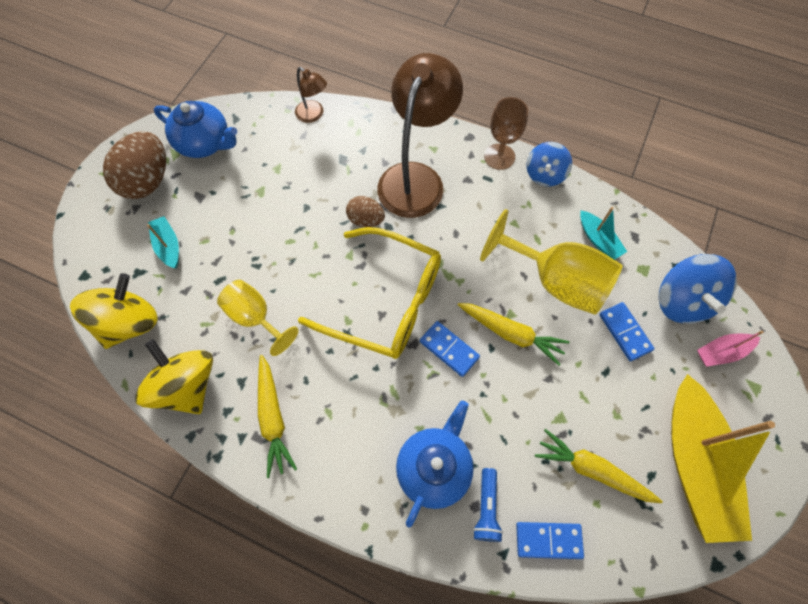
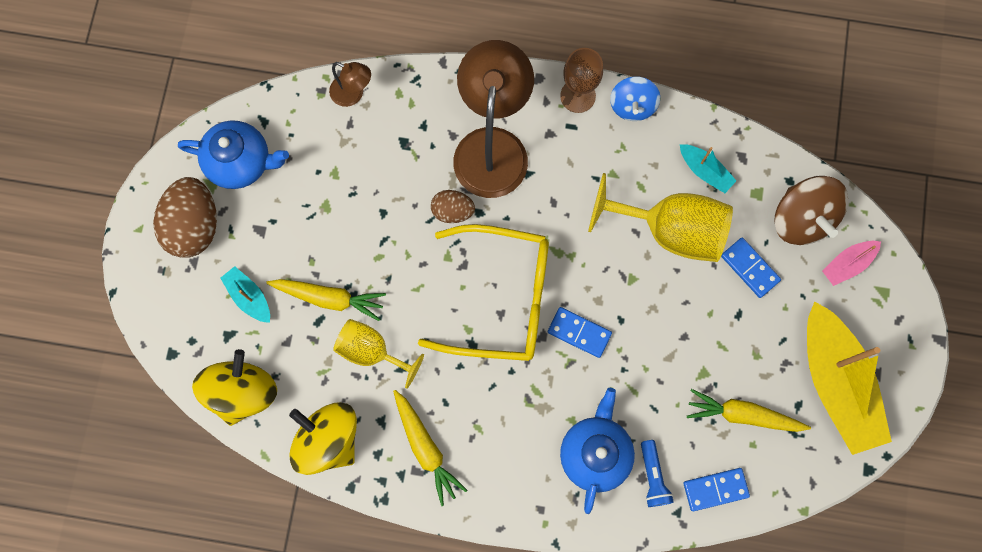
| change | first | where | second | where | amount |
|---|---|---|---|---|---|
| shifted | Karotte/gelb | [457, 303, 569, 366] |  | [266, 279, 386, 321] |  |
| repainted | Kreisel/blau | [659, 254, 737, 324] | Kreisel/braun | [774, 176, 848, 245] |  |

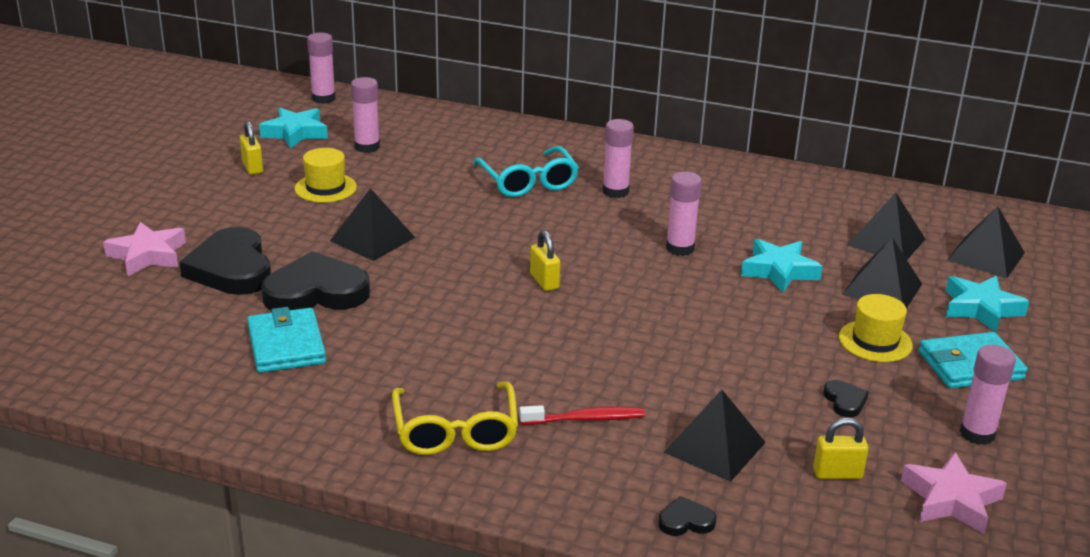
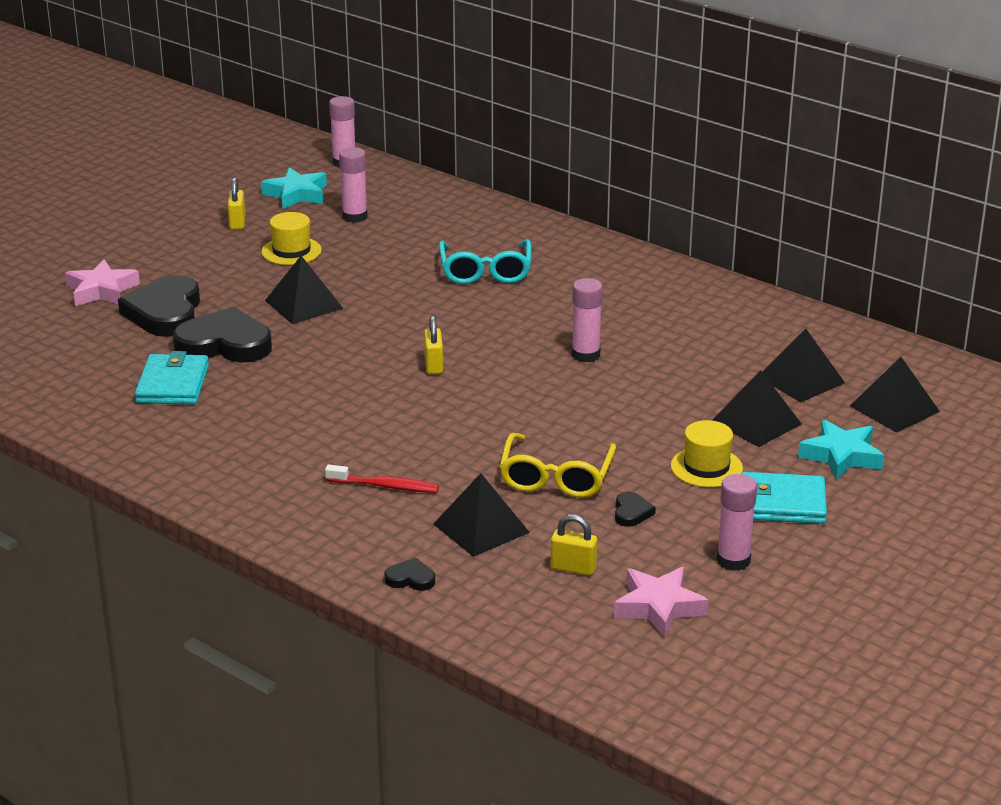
| change | first | where | second | where | amount |
|---|---|---|---|---|---|
| shifted | Brille/gelb | [392, 382, 518, 455] |  | [499, 433, 616, 498] |  |
| gone | Klebestift/rosa | [602, 119, 634, 198] |  |  |  |
| gone | Stern/türkis | [741, 239, 823, 293] |  |  |  |

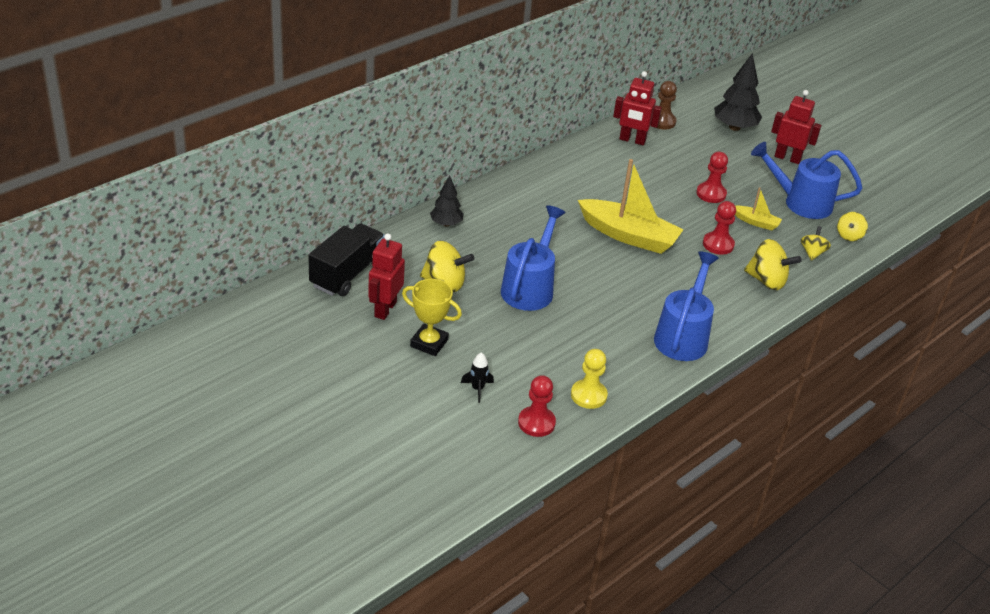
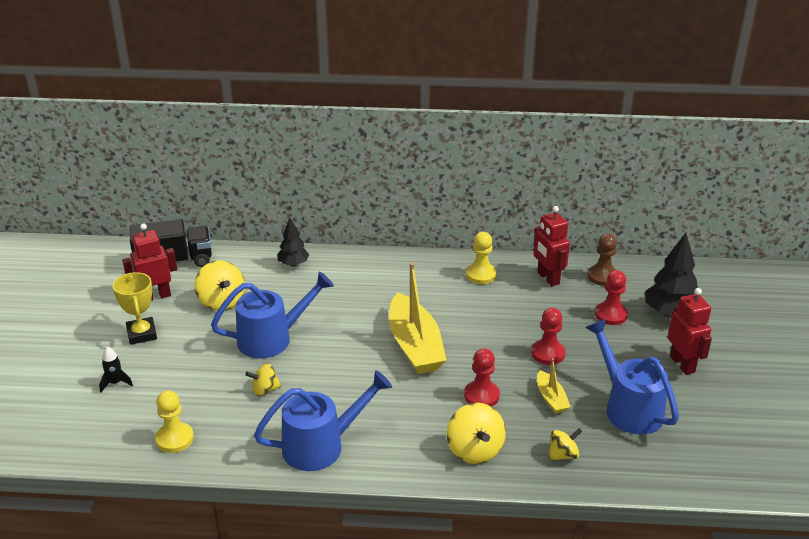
| change | first | where | second | where | amount |
|---|---|---|---|---|---|
| shifted | Bauer/rot | [518, 375, 556, 437] |  | [595, 270, 628, 325] |  |
| shifted | Kreisel/gelb | [837, 212, 868, 241] |  | [245, 364, 281, 396] |  |
| new |  |  | Bauer/gelb | [466, 232, 497, 284] |  |

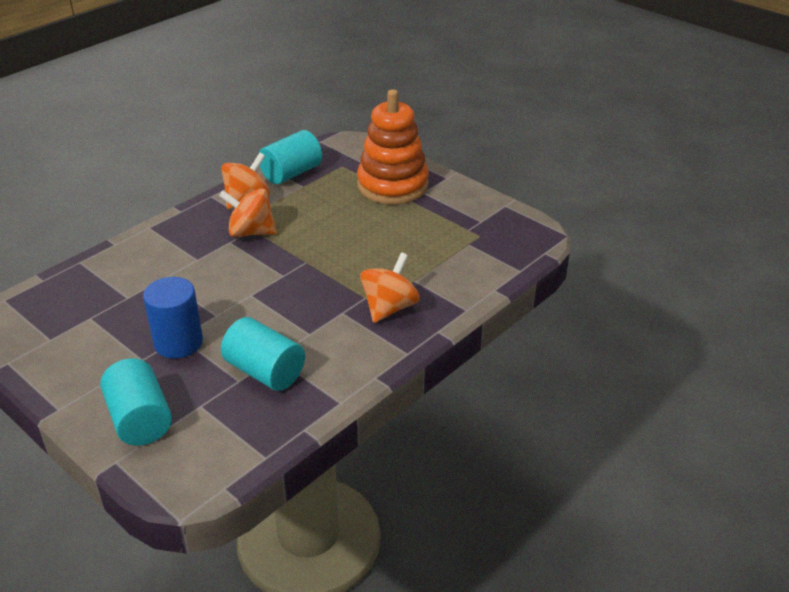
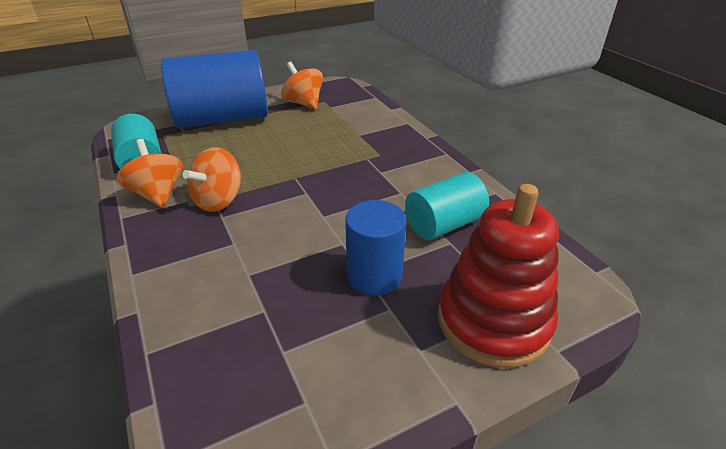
| change | first | where | second | where | amount |
|---|---|---|---|---|---|
| swapped | Vollzylinder/türkis | [100, 358, 172, 446] | Stapelspielzeug/rot | [438, 184, 559, 368] |  |
| swapped | Stapelspielzeug/orange | [357, 89, 429, 205] | Vollzylinder/blau | [161, 50, 268, 128] |  |
| shifted | Kreisel/orange | [360, 252, 420, 323] |  | [281, 62, 323, 109] |  |

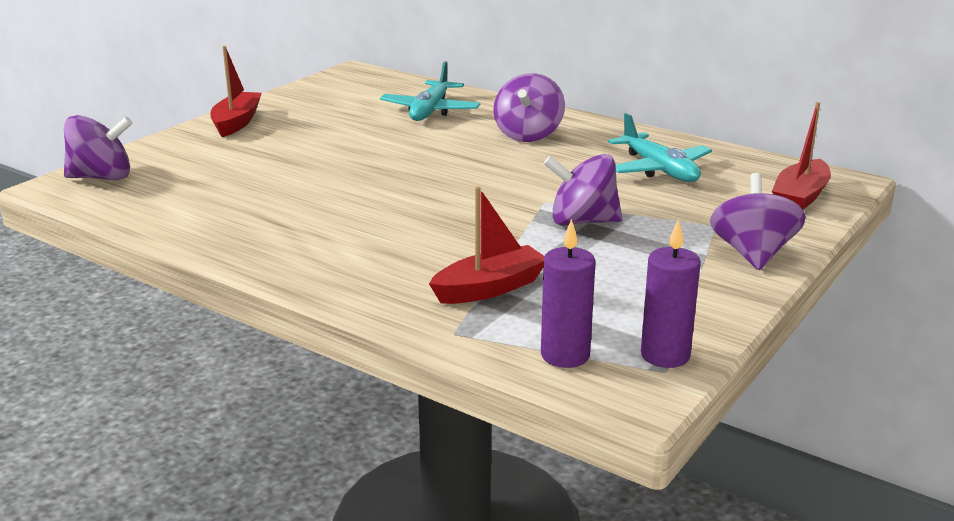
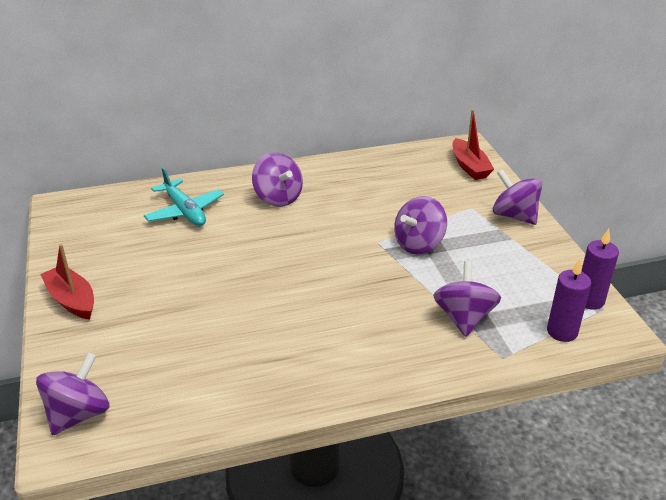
| change | first | where | second | where | amount |
|---|---|---|---|---|---|
| swapped | Boot/rot | [429, 186, 545, 304] | Kreisel/lila | [433, 261, 501, 337] |  |
| gone | Flugzeug/türkis | [608, 113, 712, 182] |  |  |  |

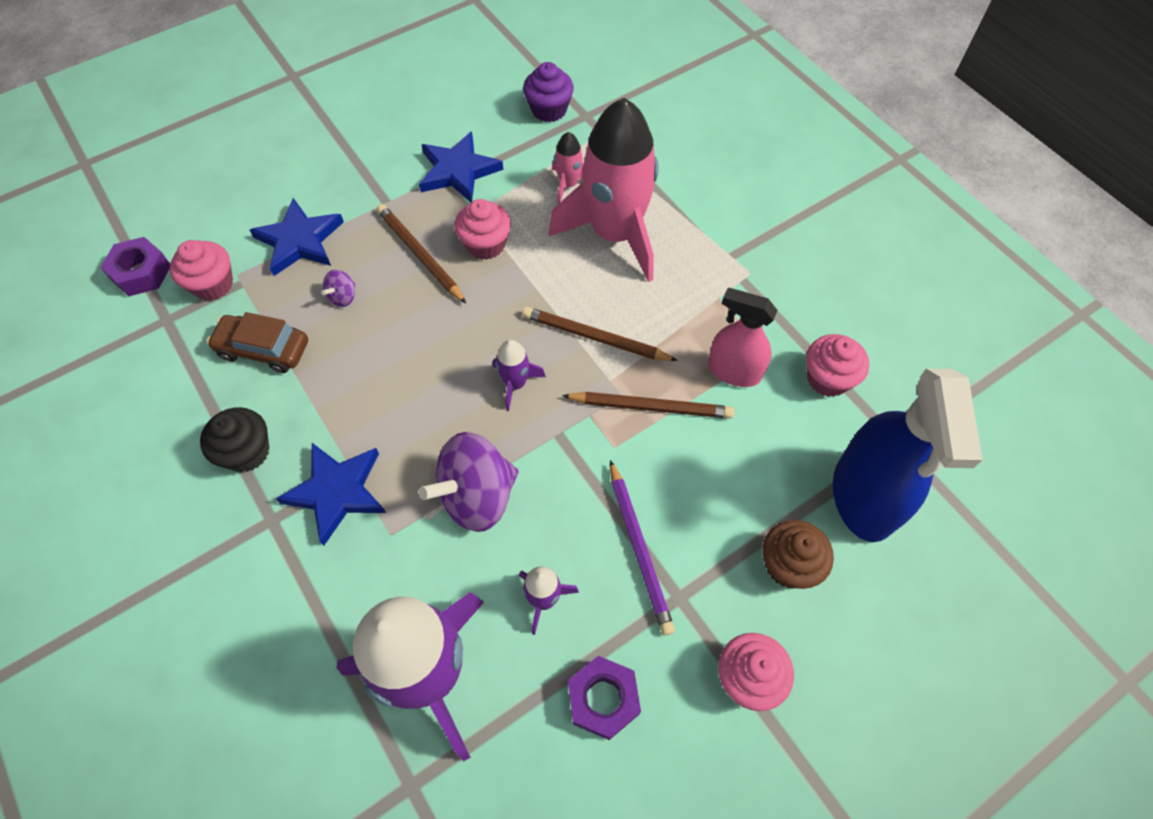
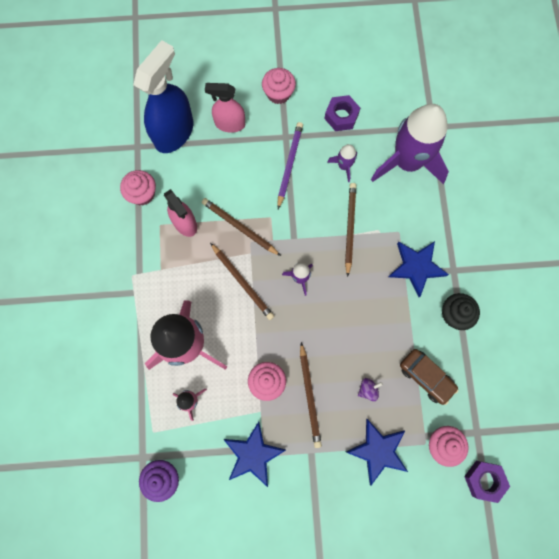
| change | first | where | second | where | amount |
|---|---|---|---|---|---|
| swapped | Kreisel/lila | [419, 432, 519, 532] | Bleistift/braun | [345, 183, 356, 277] |  |
| swapped | Muffin/braun | [763, 520, 834, 589] | Sprühflasche/rosa | [205, 83, 245, 133] |  |

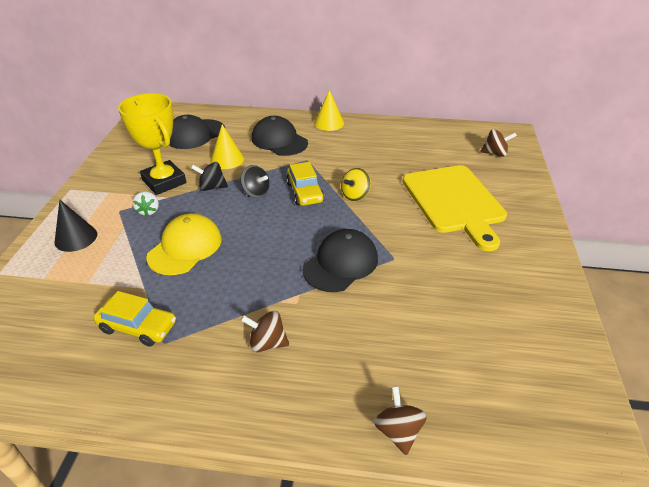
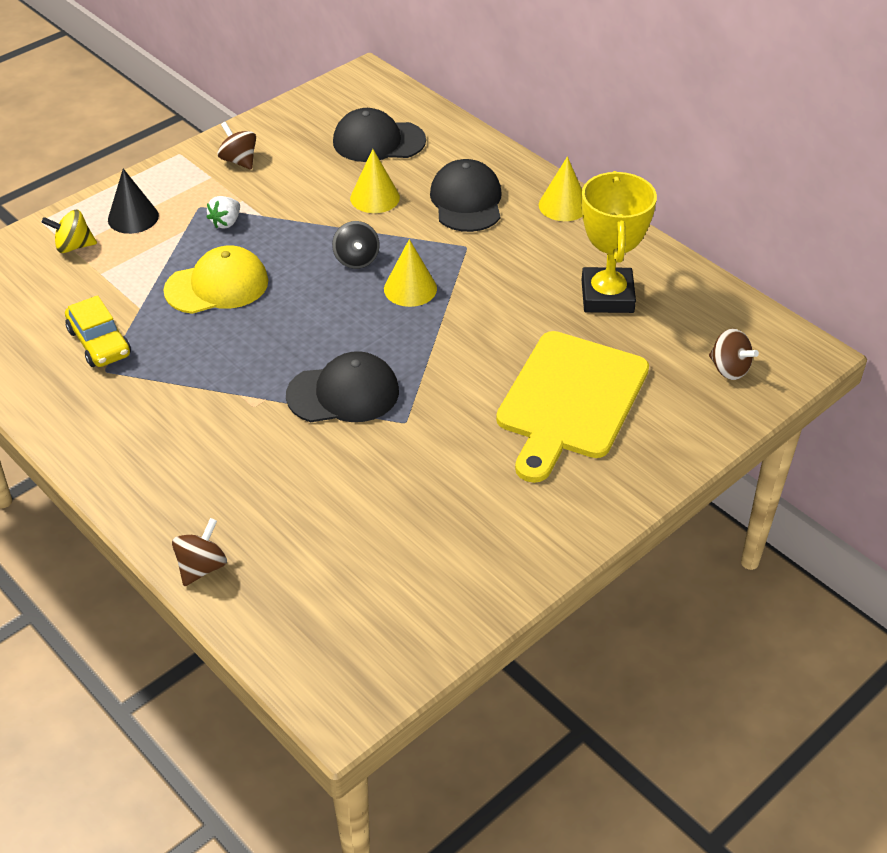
| change | first | where | second | where | amount |
|---|---|---|---|---|---|
| shifted | Pokal/gelb | [118, 93, 186, 195] |  | [581, 171, 657, 313] |  |
| gone | Kreisel/schwarz | [191, 162, 228, 191] |  |  |  |
| shifted | Kreisel/braun | [241, 311, 289, 352] |  | [218, 122, 256, 170] |  |
| swapped | Auto/gelb | [286, 162, 324, 206] | Kegel/gelb | [384, 239, 437, 307] |  |
| shifted | Kreisel/gelb | [341, 168, 371, 201] |  | [42, 210, 97, 253] |  |

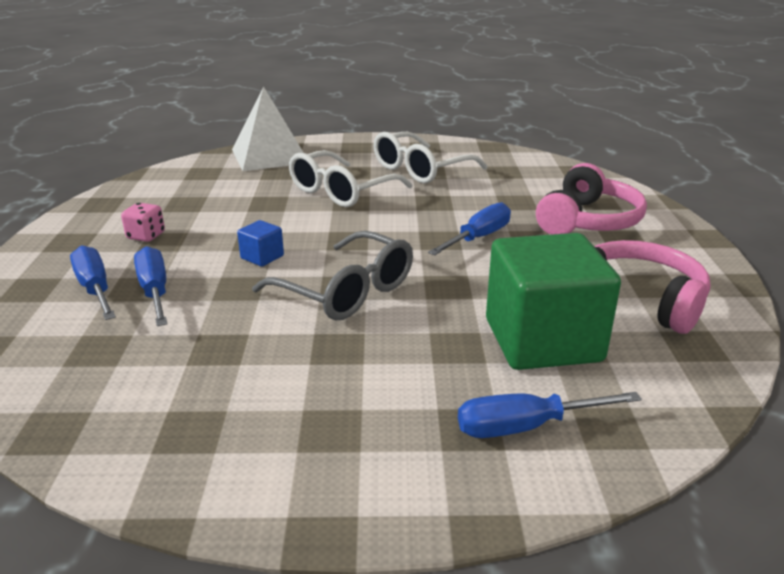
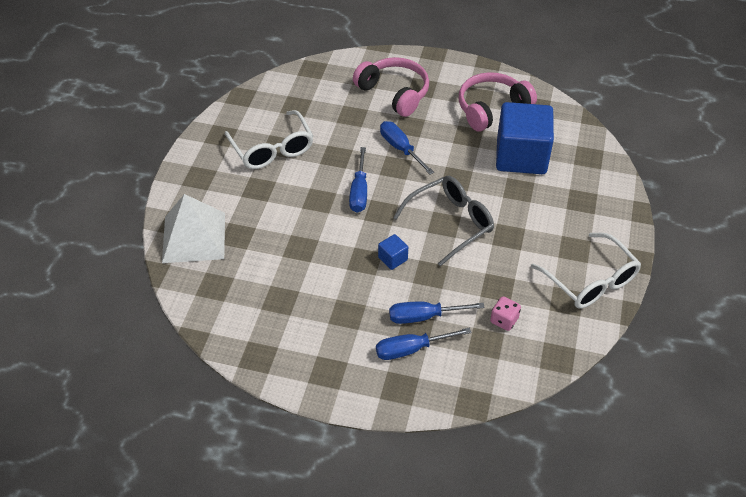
| change | first | where | second | where | amount |
|---|---|---|---|---|---|
| shifted | Spielwürfel/rosa | [121, 203, 165, 242] |  | [490, 297, 521, 331] |  |
| shifted | Brille/weiß | [289, 150, 413, 207] |  | [531, 233, 641, 309] |  |
| shifted | Schraubenzieher/blau | [458, 392, 642, 438] |  | [349, 147, 367, 213] |  |
| repainted | Kubus/grün | [486, 233, 621, 370] | Kubus/blau | [496, 102, 554, 174] |  |

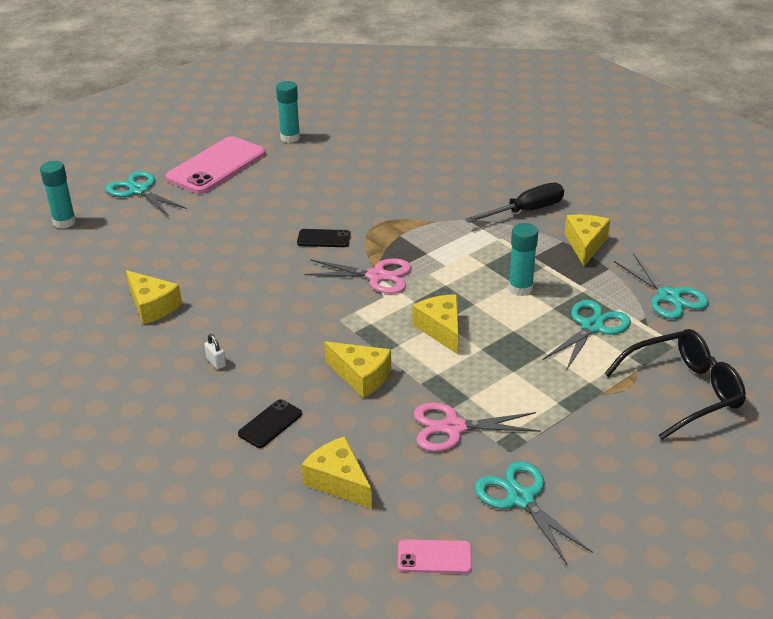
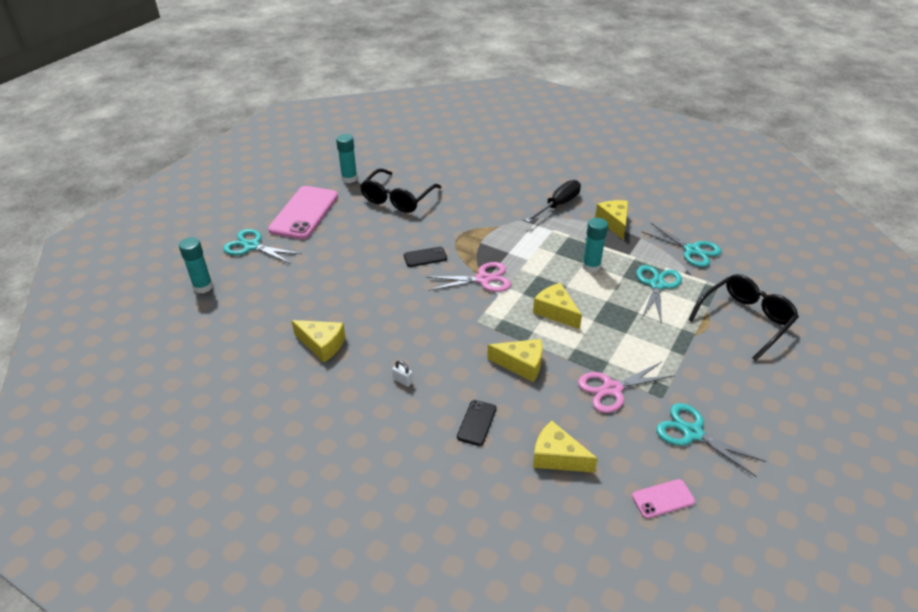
| change | first | where | second | where | amount |
|---|---|---|---|---|---|
| new |  |  | Brille/schwarz | [360, 168, 442, 213] |  |

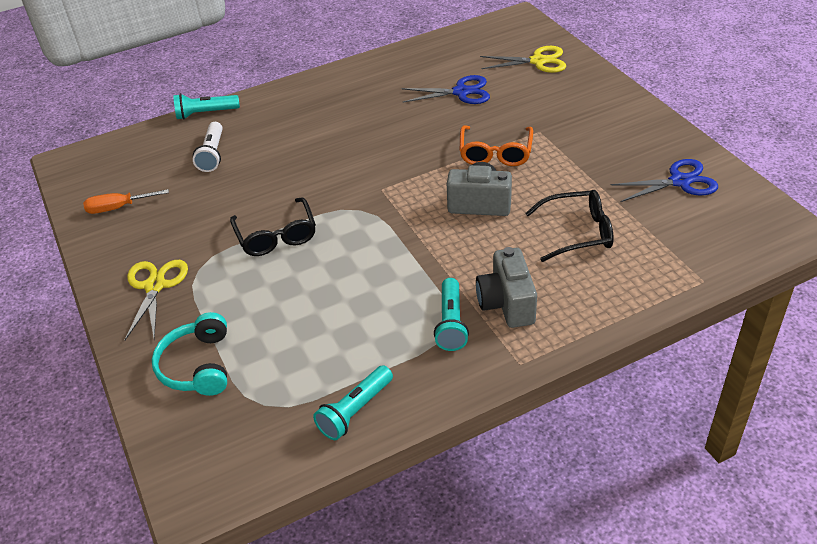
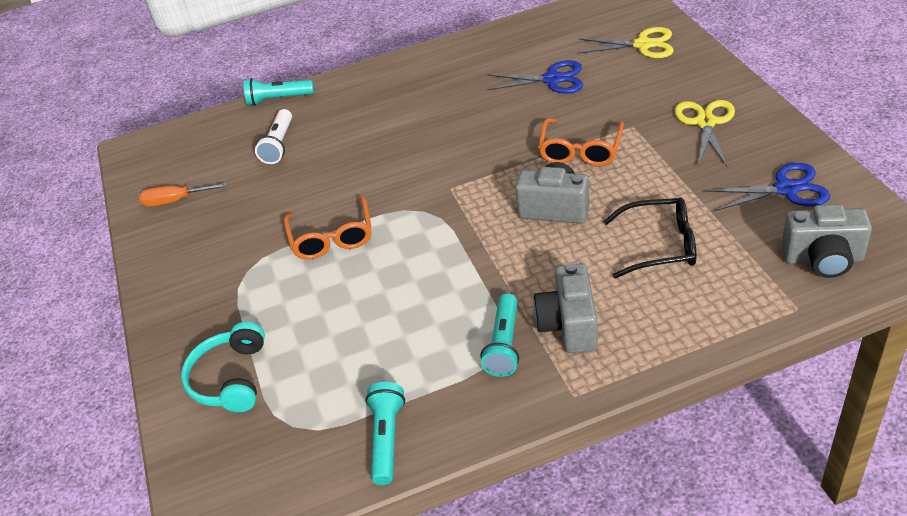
| change | first | where | second | where | amount |
|---|---|---|---|---|---|
| shifted | Schere/gelb | [125, 260, 188, 340] |  | [674, 100, 735, 167] |  |
| repainted | Brille/schwarz | [230, 197, 316, 256] | Brille/orange | [284, 196, 371, 259] |  |
| rotated | Taschenlampe/türkis | [313, 365, 393, 440] |  | [365, 382, 405, 485] | 135 degrees clockwise |
| new |  |  | Kamera/grau | [781, 204, 872, 278] |  |

